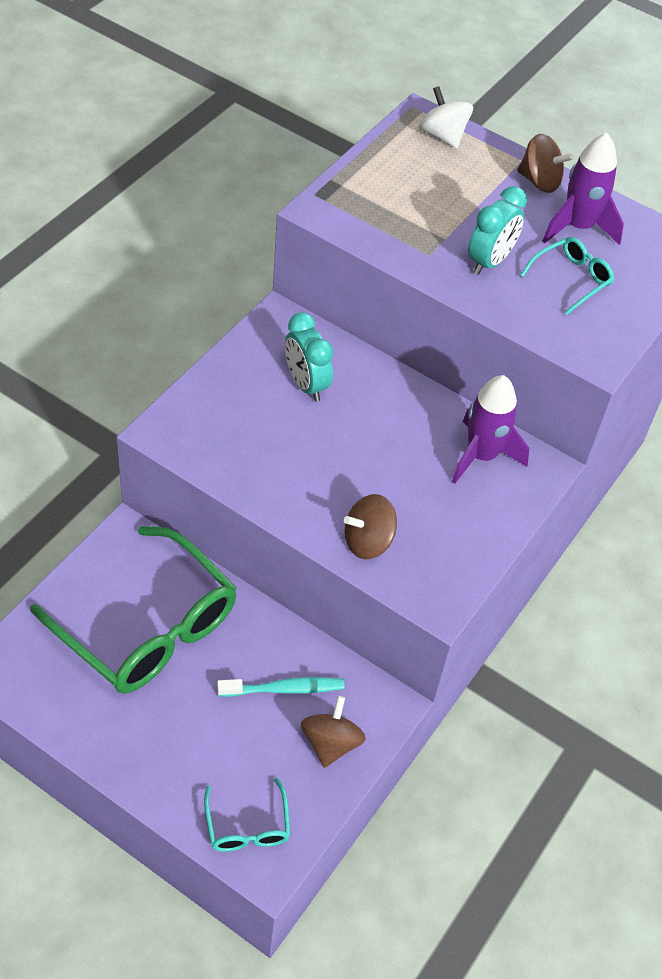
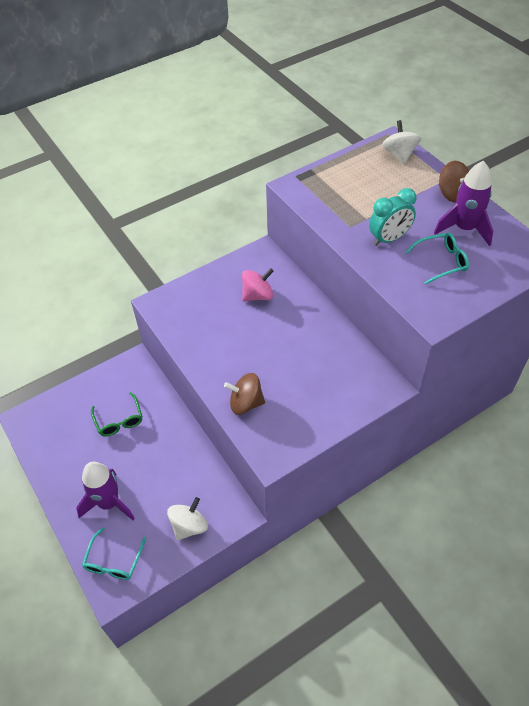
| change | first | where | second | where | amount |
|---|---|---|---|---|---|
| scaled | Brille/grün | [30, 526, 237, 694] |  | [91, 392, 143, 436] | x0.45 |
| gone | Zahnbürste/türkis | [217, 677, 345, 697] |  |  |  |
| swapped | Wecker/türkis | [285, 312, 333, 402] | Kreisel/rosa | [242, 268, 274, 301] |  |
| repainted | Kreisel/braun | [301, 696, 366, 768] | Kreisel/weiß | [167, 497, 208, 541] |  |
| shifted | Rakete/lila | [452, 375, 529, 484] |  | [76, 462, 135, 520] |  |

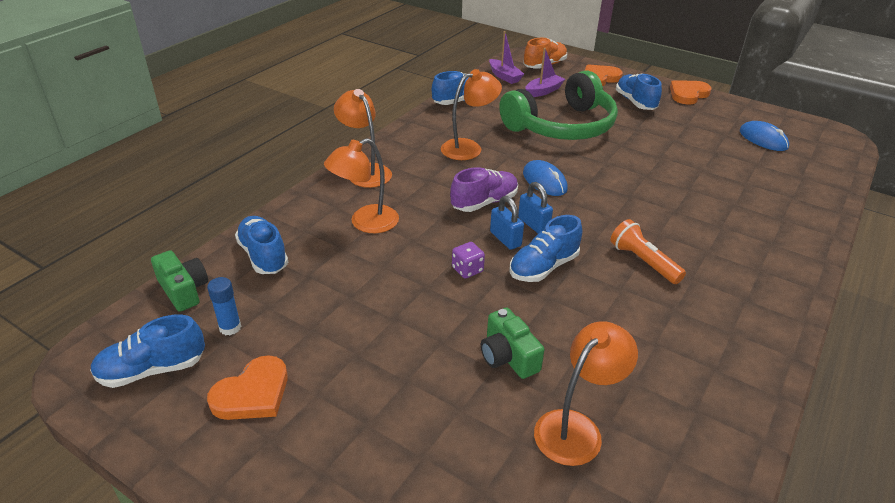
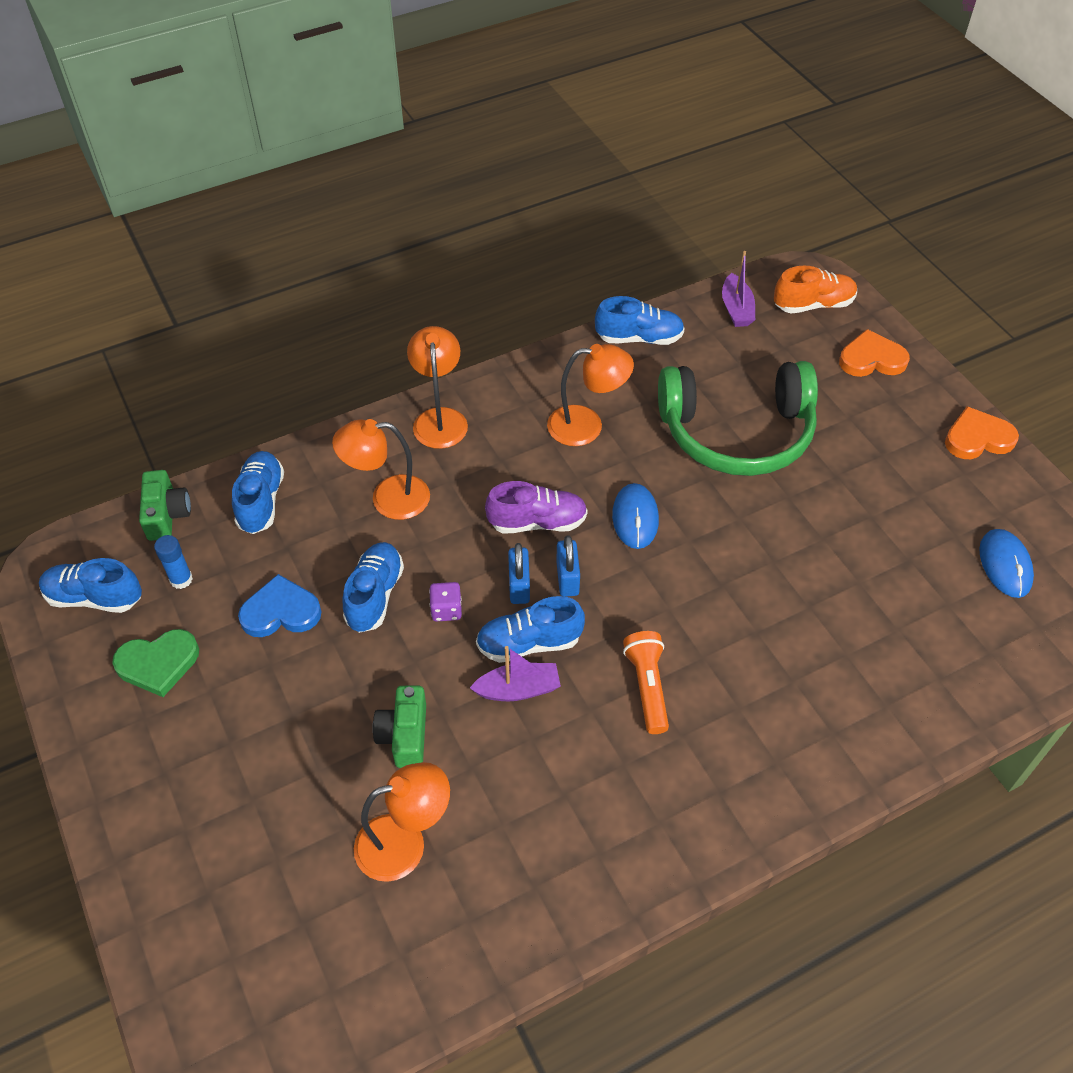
| change | first | where | second | where | amount |
|---|---|---|---|---|---|
| repainted | Herz/orange | [207, 355, 288, 420] | Herz/grün | [112, 629, 199, 697] |  |
| shifted | Boot/lila | [525, 48, 565, 97] |  | [470, 646, 561, 701] |  |
| shifted | Schuh/blau | [616, 73, 662, 110] |  | [342, 542, 404, 633] |  |
| new |  |  | Herz/blau | [238, 574, 322, 637] |  |

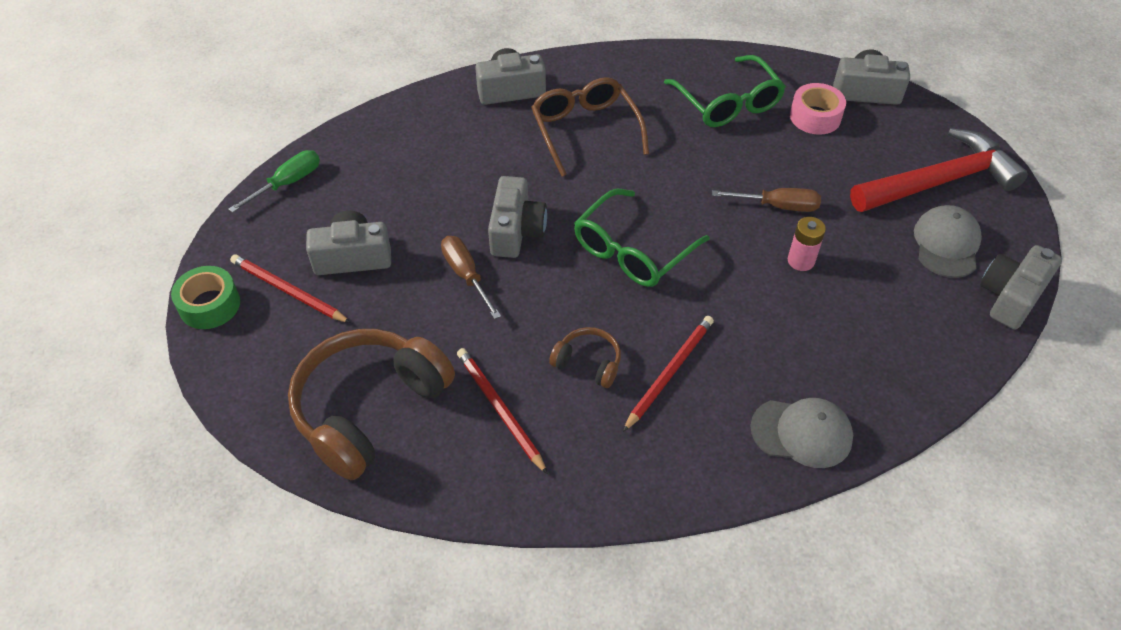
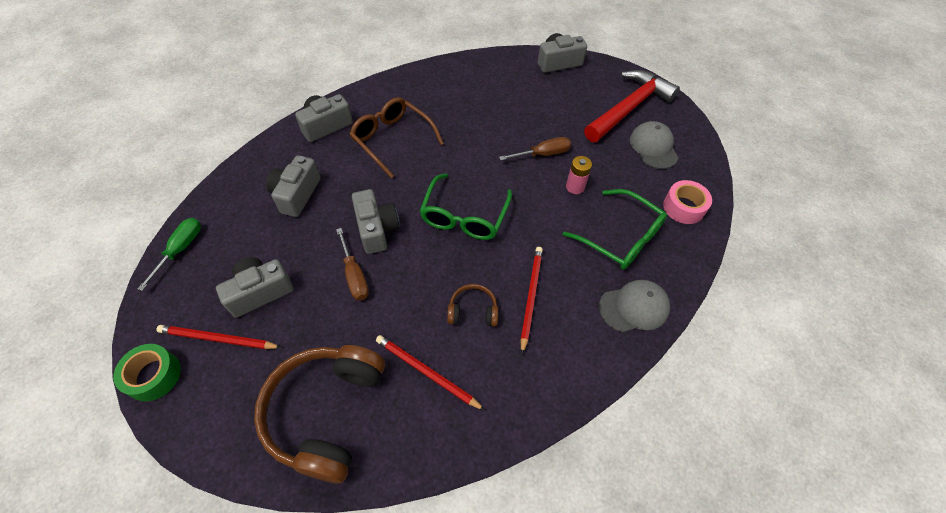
| change | first | where | second | where | amount |
|---|---|---|---|---|---|
| rotated | Schraubenzieher/braun | [441, 236, 501, 319] |  | [336, 228, 369, 301] | 150 degrees counterclockwise |
| shifted | Brille/grün | [664, 55, 786, 127] |  | [563, 189, 667, 270] |  |
| shifted | Klebeband/rosa | [790, 83, 846, 135] |  | [663, 180, 712, 224] |  |
| shifted | Kamera/grau | [980, 245, 1062, 329] |  | [266, 156, 320, 217] |  |

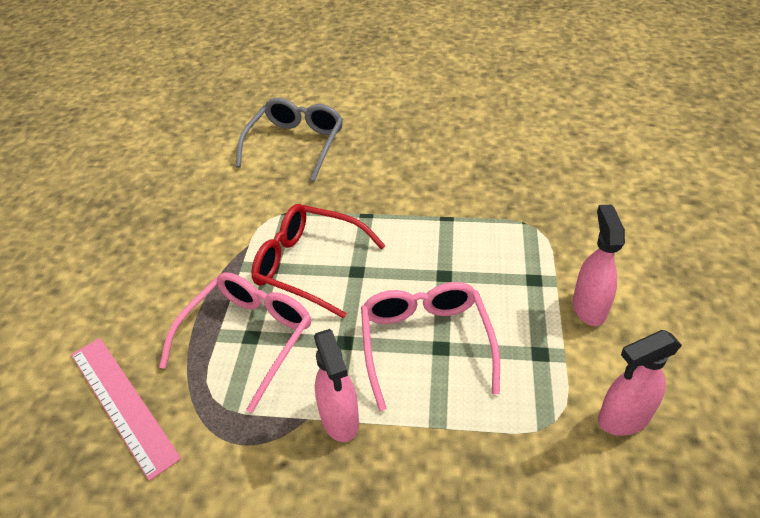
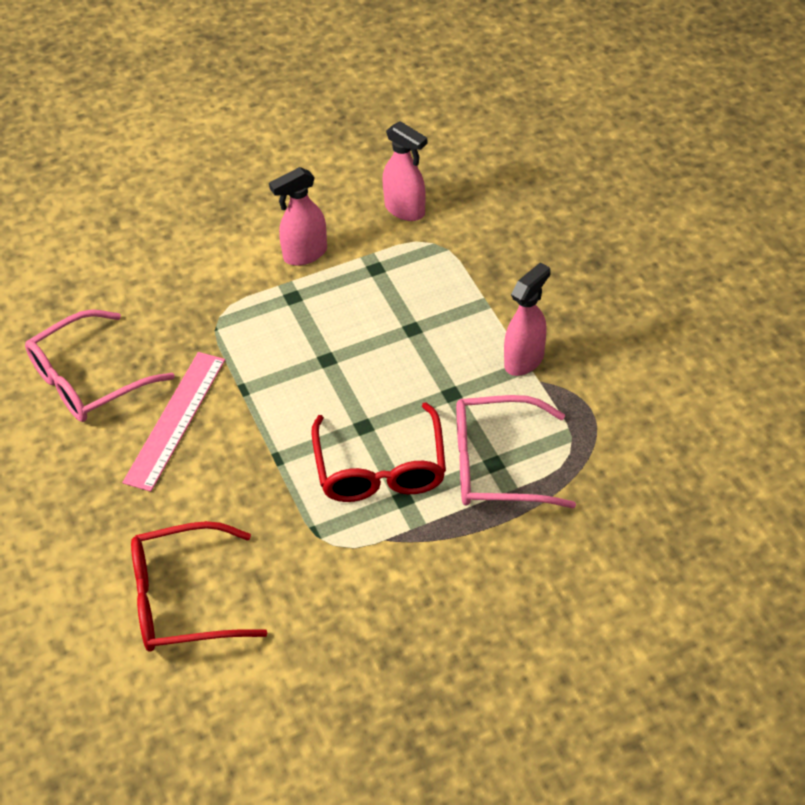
| change | first | where | second | where | amount |
|---|---|---|---|---|---|
| shifted | Lineal/rosa | [71, 338, 181, 481] |  | [122, 352, 225, 492] |  |
| repainted | Brille/grau | [236, 98, 343, 182] | Brille/rot | [131, 521, 267, 652] |  |
| shifted | Brille/rosa | [361, 282, 500, 411] |  | [25, 309, 174, 422] |  |

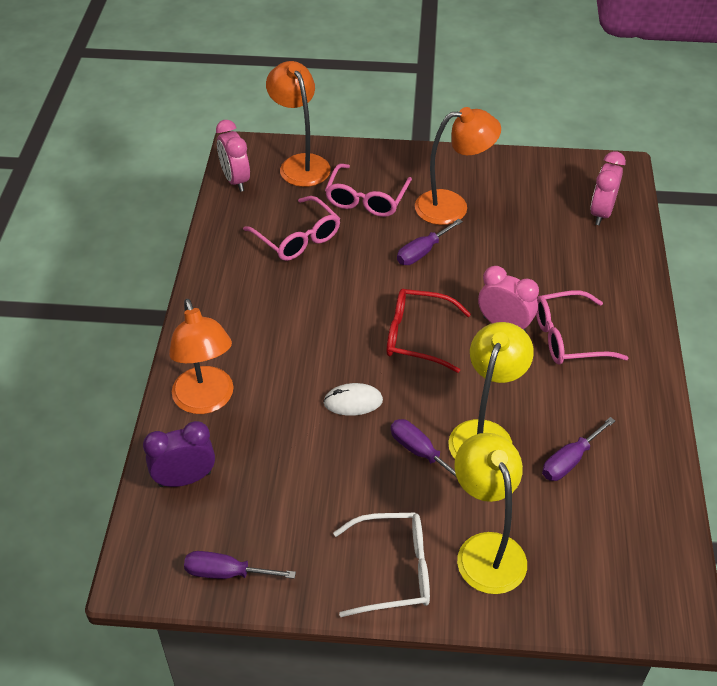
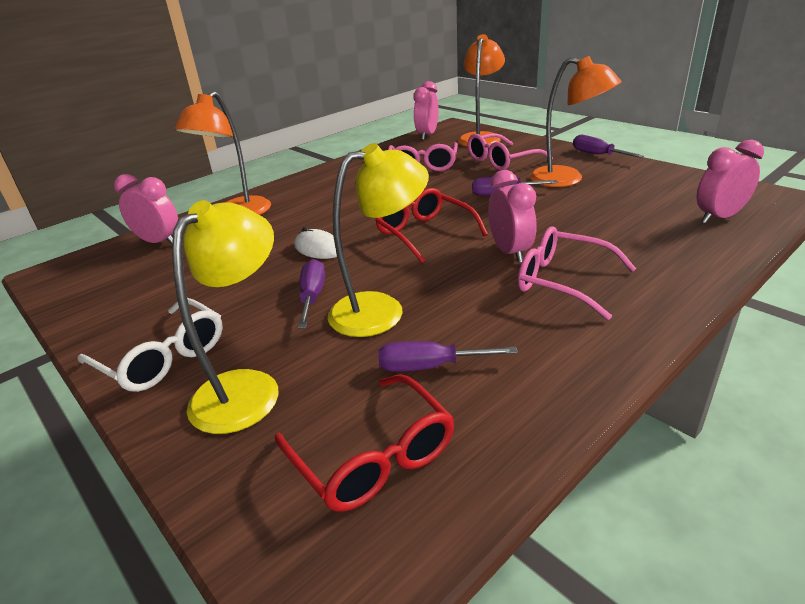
| change | first | where | second | where | amount |
|---|---|---|---|---|---|
| repainted | Wecker/lila | [143, 421, 215, 487] | Wecker/rosa | [114, 174, 178, 244] |  |
| shifted | Schraubenzieher/lila | [184, 551, 296, 579] |  | [573, 135, 644, 158] |  |
| new |  |  | Brille/rot | [275, 374, 454, 512] |  |

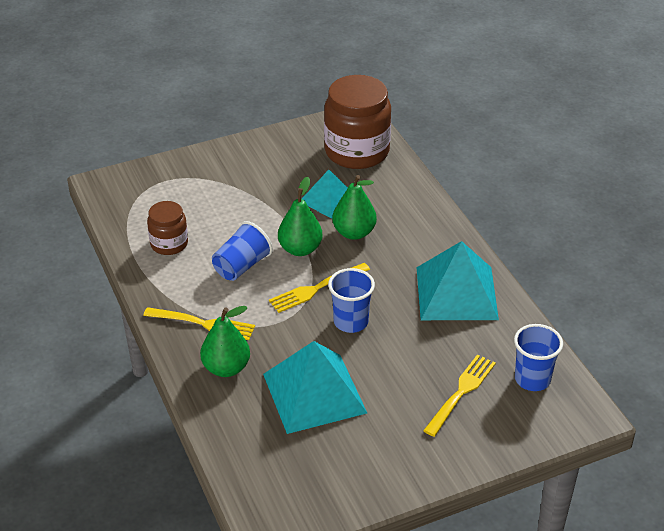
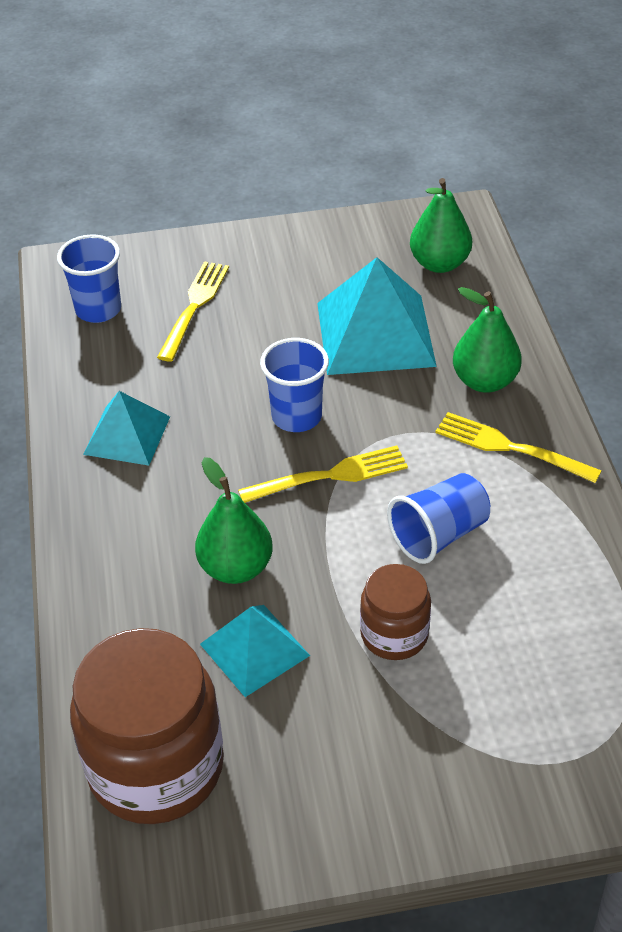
| change | first | where | second | where | amount |
|---|---|---|---|---|---|
| shifted | Einmachglas/braun | [147, 201, 188, 255] |  | [360, 564, 431, 660] |  |
| shifted | Birne/grün | [278, 177, 323, 256] |  | [410, 178, 472, 273] |  |
| scaled | Pyramide/türkis | [416, 241, 499, 320] |  | [83, 391, 170, 466] | x0.60 |
| rotated | Gabel/gelb | [423, 354, 496, 437] |  | [157, 261, 229, 361] | 150 degrees clockwise |

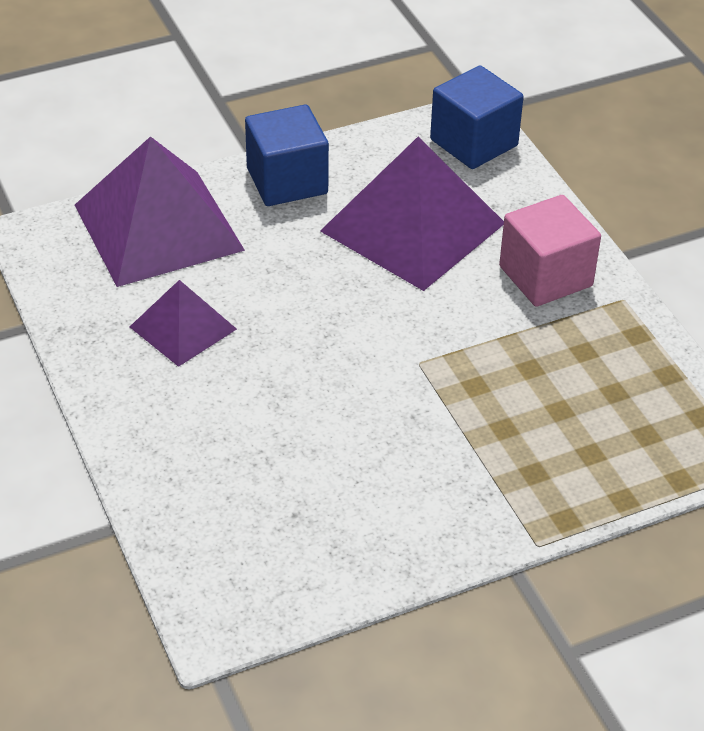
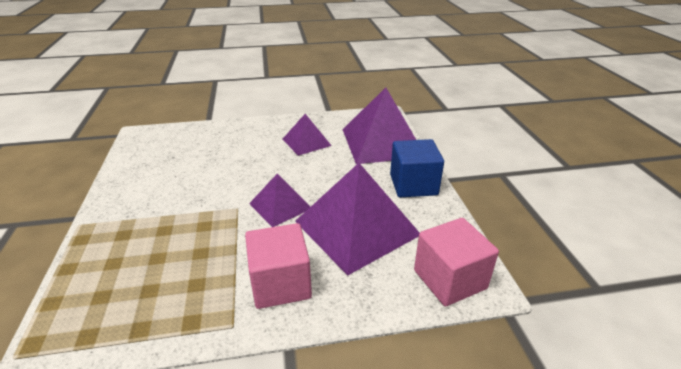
| change | first | where | second | where | amount |
|---|---|---|---|---|---|
| repainted | Kubus/blau | [430, 65, 524, 169] | Kubus/rosa | [414, 218, 499, 306] |  |
| new |  |  | Pyramide/lila | [249, 174, 310, 227] |  |

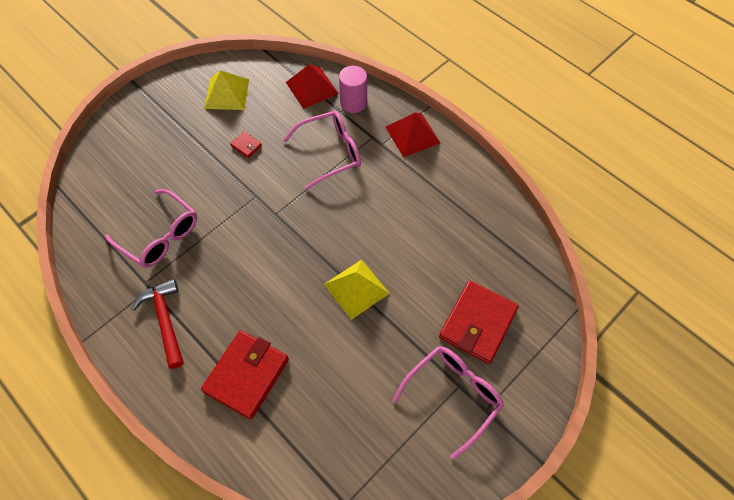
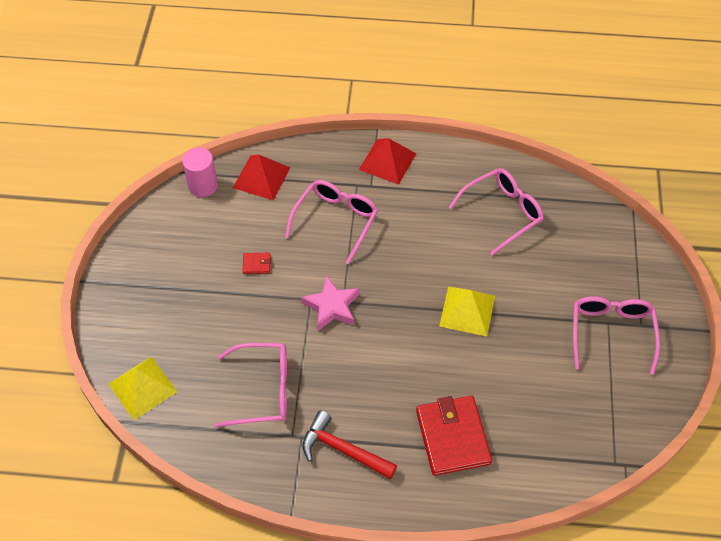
| change | first | where | second | where | amount |
|---|---|---|---|---|---|
| shifted | Pyramide/gelb | [204, 70, 249, 110] |  | [108, 357, 177, 420] |  |
| shifted | Vollzylinder/rosa | [339, 66, 367, 113] |  | [182, 148, 218, 197] |  |
| gone | Geldbörse/rot | [439, 281, 519, 364] |  |  |  |
| new |  |  | Stern/rosa | [301, 276, 359, 331] |  |
| new |  |  | Brille/rosa | [449, 168, 544, 256] |  |

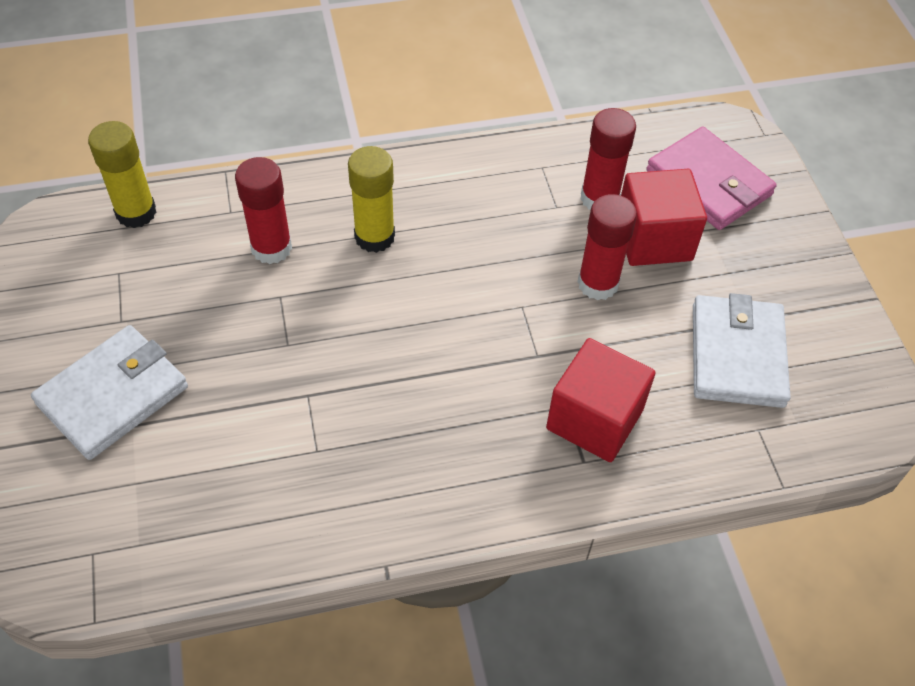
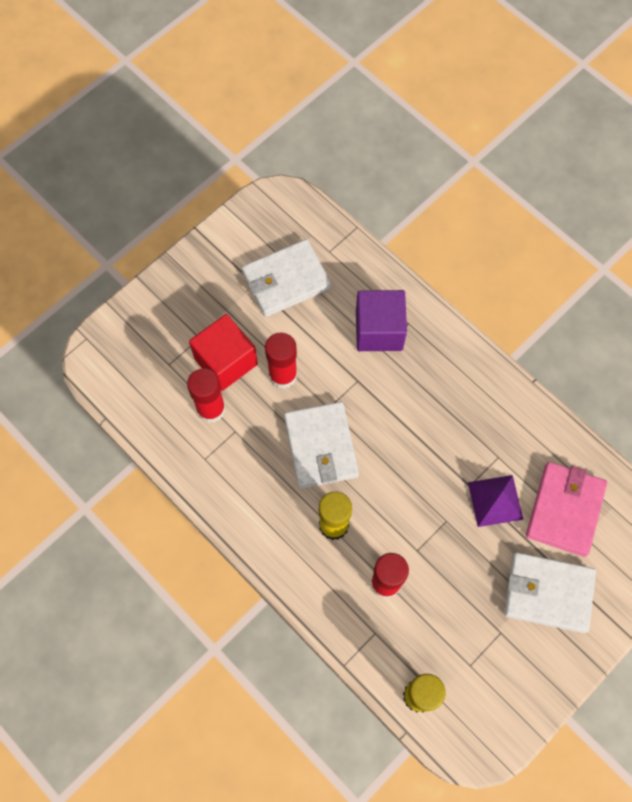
| change | first | where | second | where | amount |
|---|---|---|---|---|---|
| repainted | Kubus/rot | [546, 338, 656, 462] | Kubus/lila | [356, 290, 407, 351] |  |
| shifted | Geldbörse/rosa | [646, 127, 777, 230] |  | [526, 462, 607, 557] |  |
| new |  |  | Geldbörse/weiß | [284, 402, 359, 489] |  |
| new |  |  | Pyramide/lila | [468, 475, 523, 527] |  |

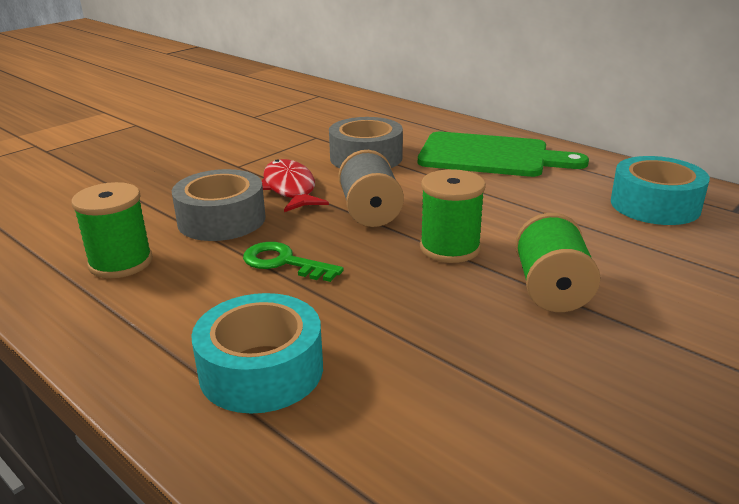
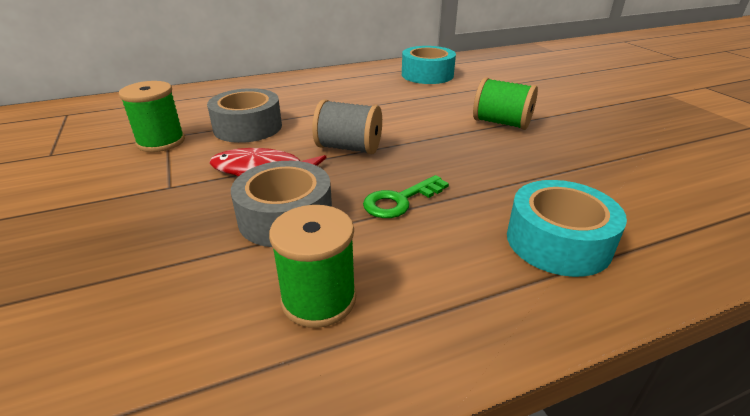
| change | first | where | second | where | amount |
|---|---|---|---|---|---|
| gone | Schneidebrett/grün | [418, 132, 589, 177] |  |  |  |
| shifted | Garnrolle/grün | [420, 169, 486, 263] |  | [119, 81, 185, 152] |  |

